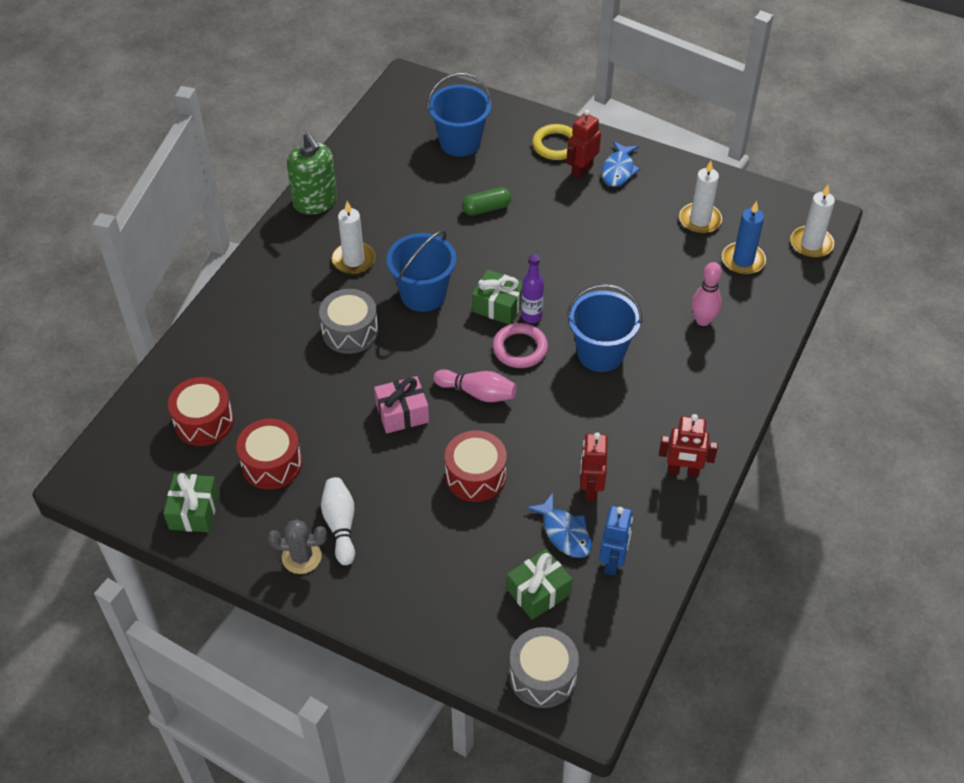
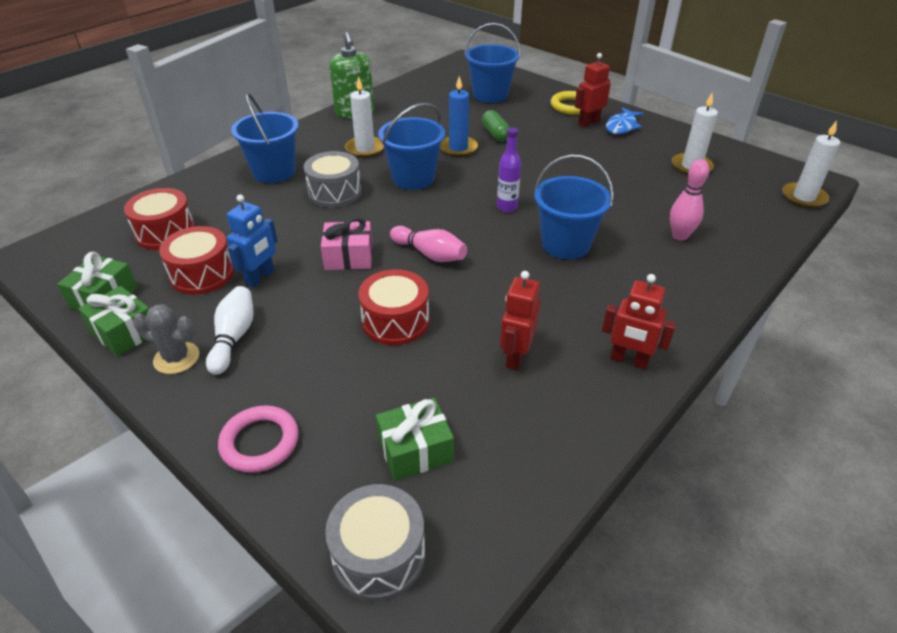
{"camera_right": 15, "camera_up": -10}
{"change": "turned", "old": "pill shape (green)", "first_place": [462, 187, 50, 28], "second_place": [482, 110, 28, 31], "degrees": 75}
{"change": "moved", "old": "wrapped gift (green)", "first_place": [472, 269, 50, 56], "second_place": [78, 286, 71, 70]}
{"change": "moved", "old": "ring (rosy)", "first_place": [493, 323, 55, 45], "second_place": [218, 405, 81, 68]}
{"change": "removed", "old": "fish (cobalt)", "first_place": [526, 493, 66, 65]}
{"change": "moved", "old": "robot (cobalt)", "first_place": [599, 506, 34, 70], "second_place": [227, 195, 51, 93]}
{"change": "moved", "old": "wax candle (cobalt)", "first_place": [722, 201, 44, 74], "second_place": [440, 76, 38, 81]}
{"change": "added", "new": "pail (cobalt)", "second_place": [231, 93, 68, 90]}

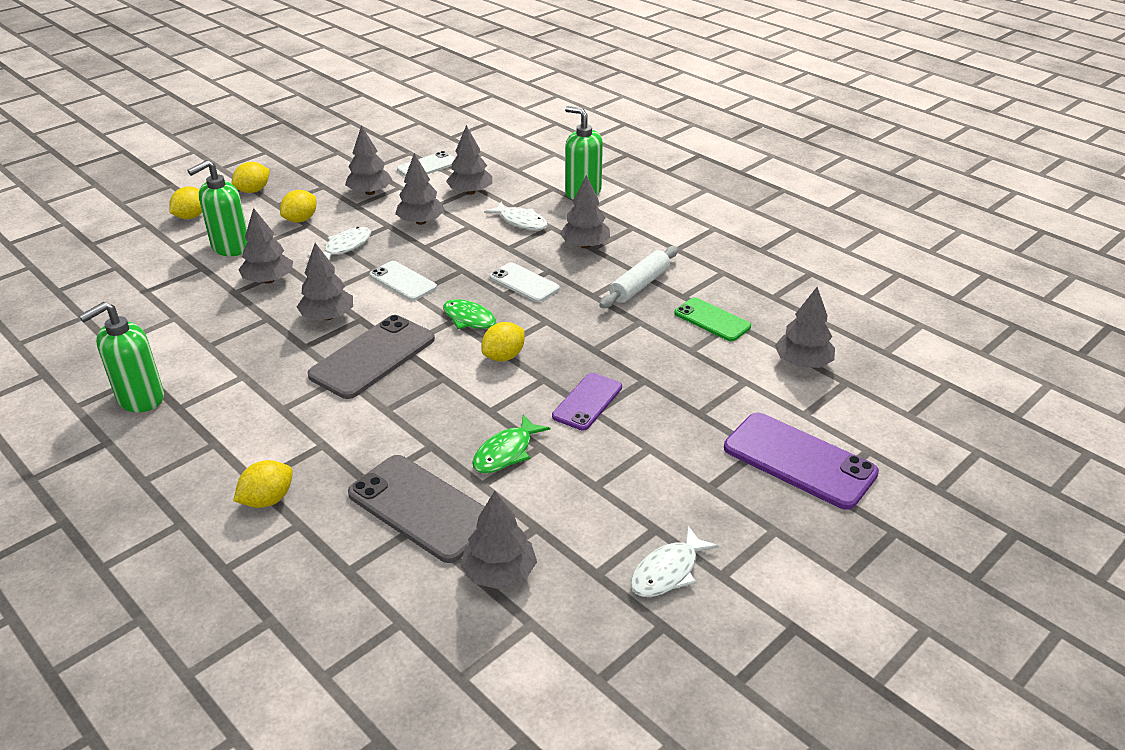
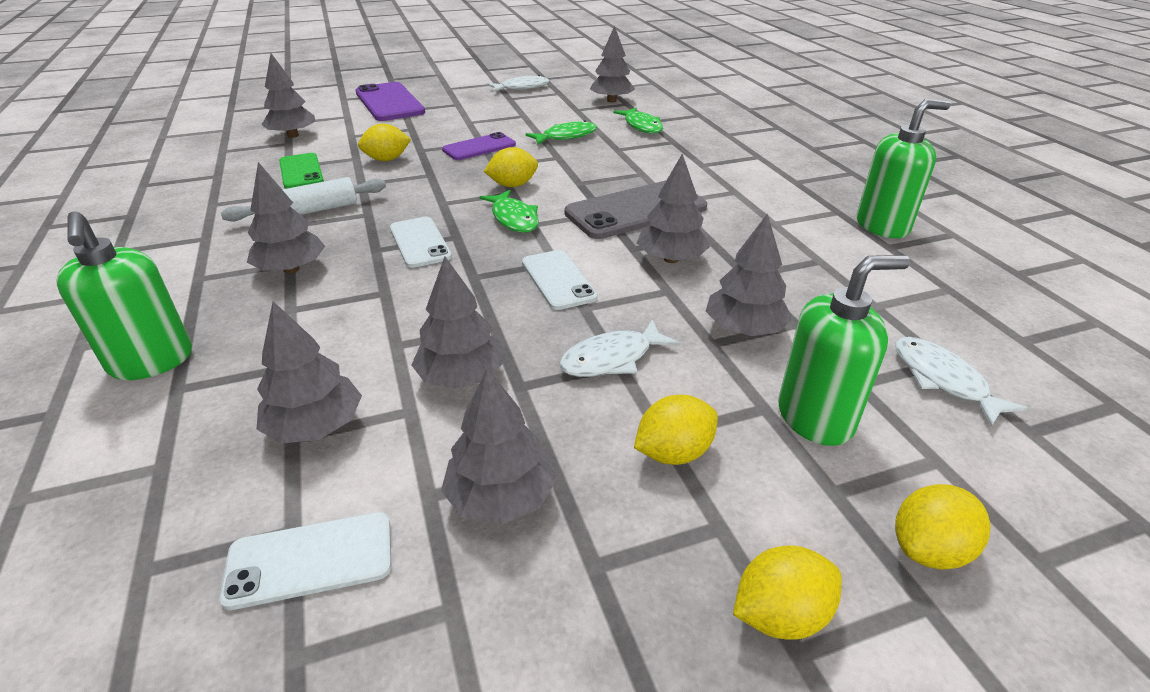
{"camera_right": -155, "camera_up": 0}
{"change": "moved", "old": "citrus fruit (bright yellow)", "first_place": [233, 460, 60, 48], "second_place": [358, 124, 53, 37]}
{"change": "replaced", "old": "smartphone (gray)", "new": "fish (green)", "first_place": [348, 455, 137, 108], "second_place": [613, 108, 50, 26]}
{"change": "moved", "old": "fish (pure white)", "first_place": [484, 202, 63, 28], "second_place": [895, 337, 133, 90]}

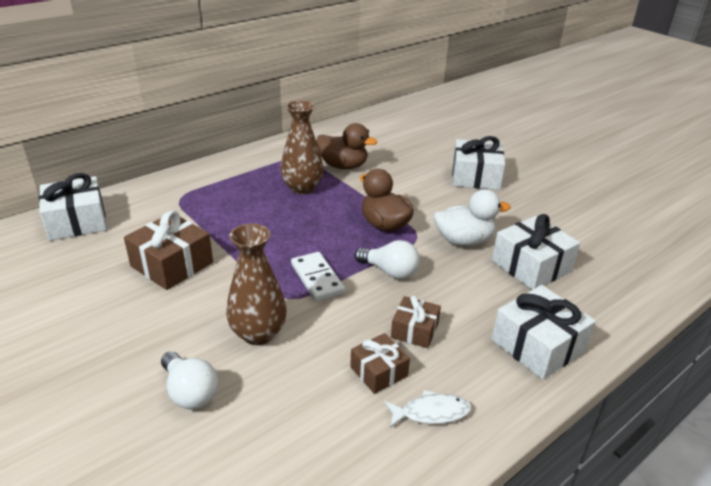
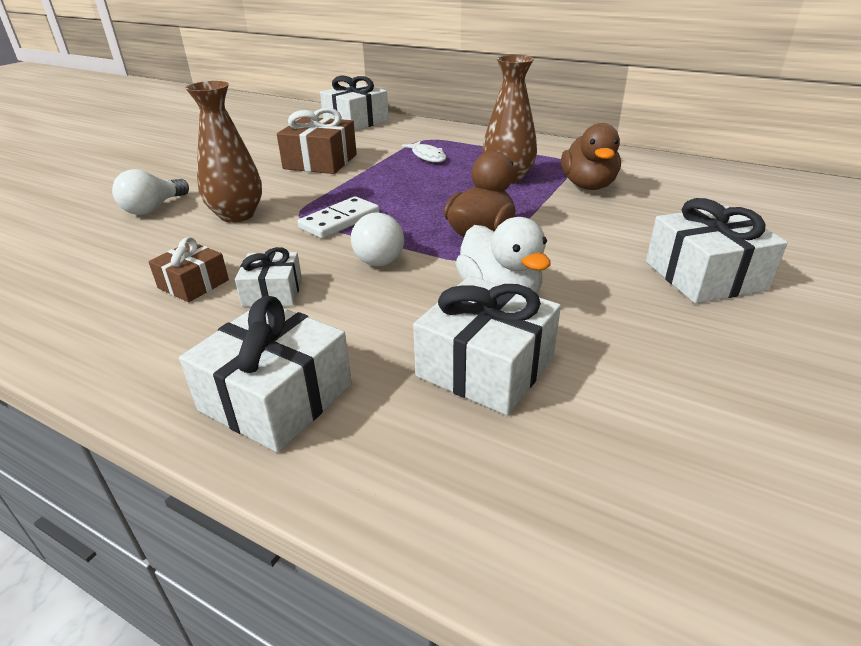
{"camera_right": 70, "camera_up": 0}
{"change": "moved", "old": "fish (pure white)", "first_place": [384, 390, 87, 38], "second_place": [401, 141, 45, 22]}
{"change": "recoloured", "old": "wrapped gift (dark brown)", "new": "wrapped gift (pure white)", "first_place": [391, 296, 50, 52], "second_place": [235, 247, 67, 60]}

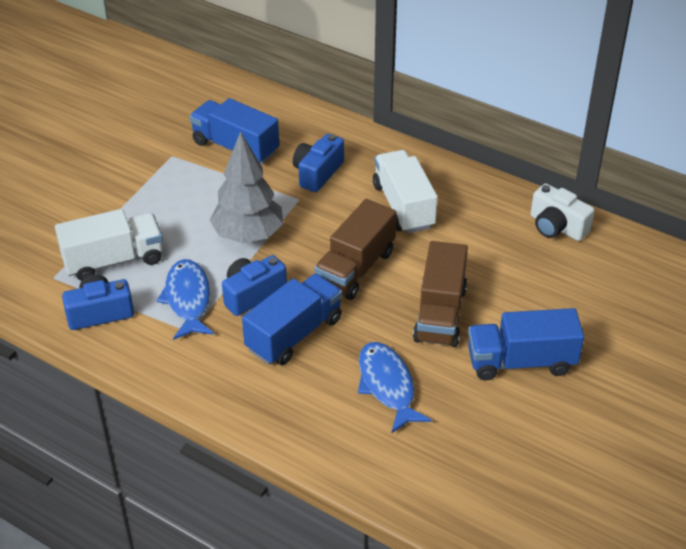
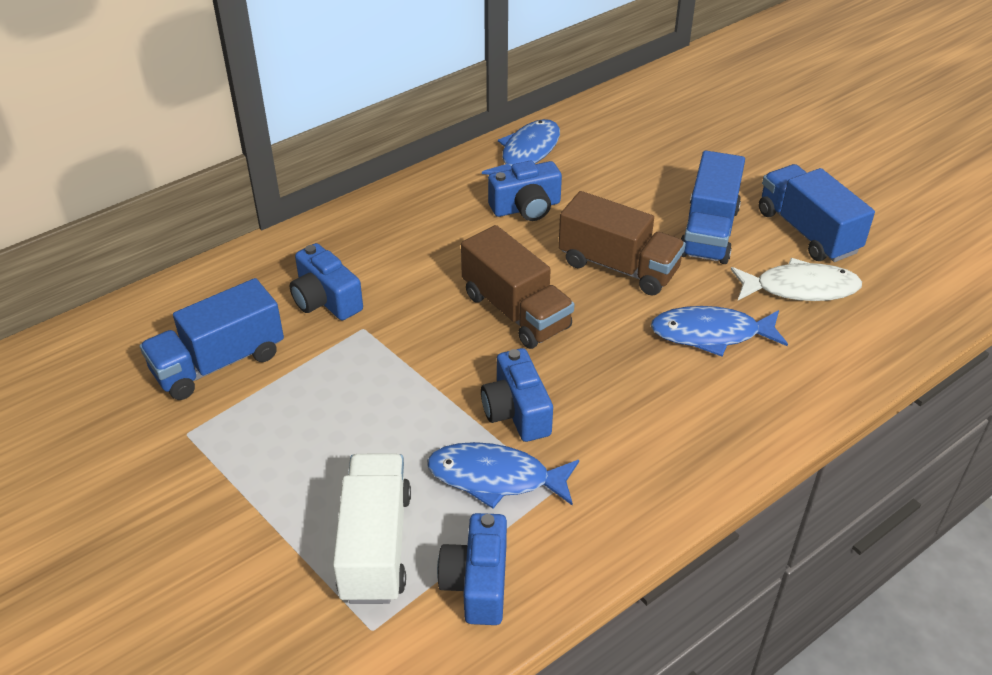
{"camera_right": -70, "camera_up": 0}
{"change": "removed", "old": "fir tree (gray)", "first_place": [210, 131, 73, 112]}
{"change": "moved", "old": "toy truck (cobalt)", "first_place": [242, 274, 100, 91], "second_place": [759, 164, 116, 98]}
{"change": "removed", "old": "toy truck (pure white)", "first_place": [373, 150, 65, 83]}
{"change": "replaced", "old": "camera (pure white)", "new": "fish (cobalt)", "first_place": [531, 184, 64, 57], "second_place": [482, 119, 78, 56]}
{"change": "added", "new": "camera (cobalt)", "second_place": [488, 161, 74, 60]}
{"change": "added", "new": "fish (pure white)", "second_place": [731, 258, 131, 43]}

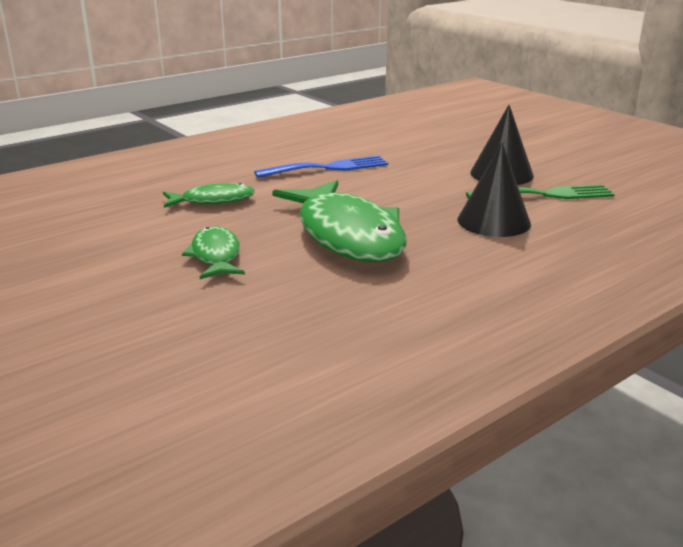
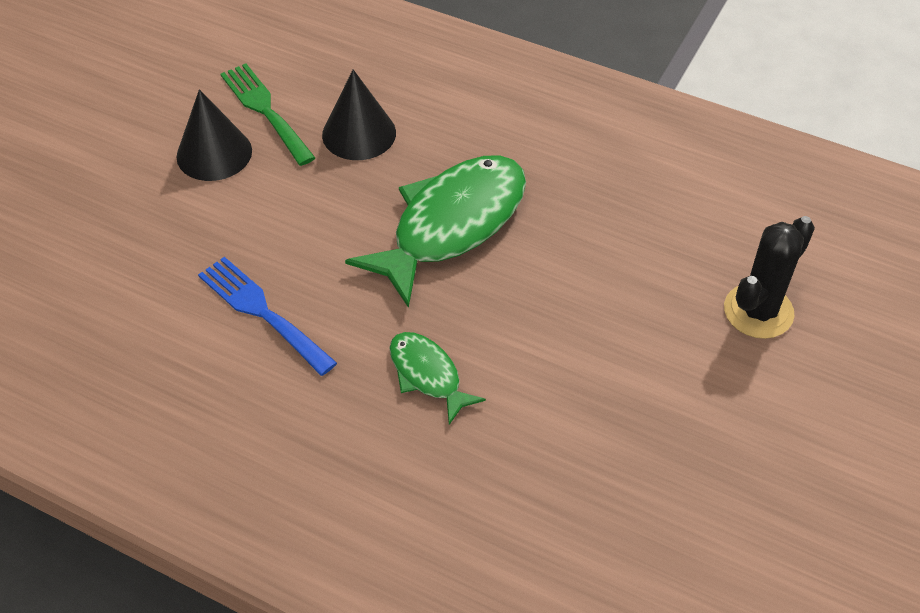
{"camera_right": -115, "camera_up": 25}
{"change": "removed", "old": "fish (green)", "first_place": [182, 227, 63, 52]}
{"change": "added", "new": "prickly plant (jet-black)", "second_place": [724, 216, 91, 123]}

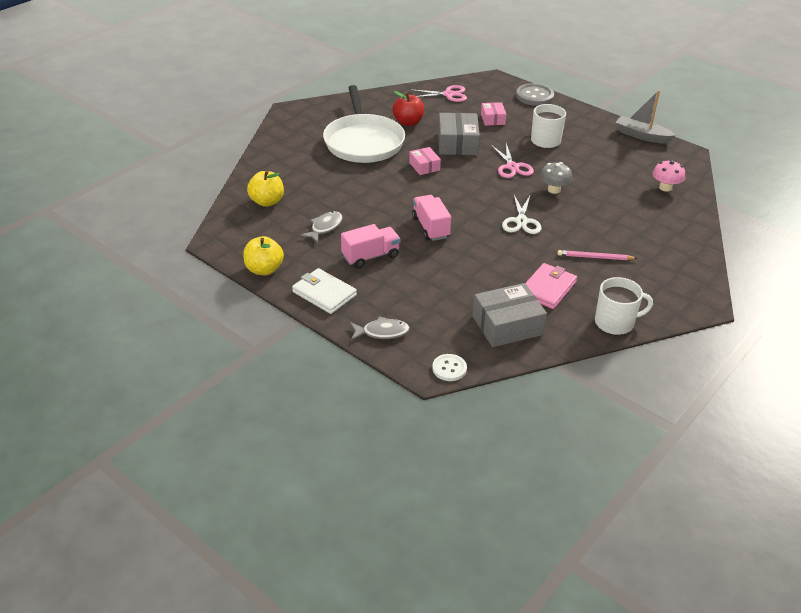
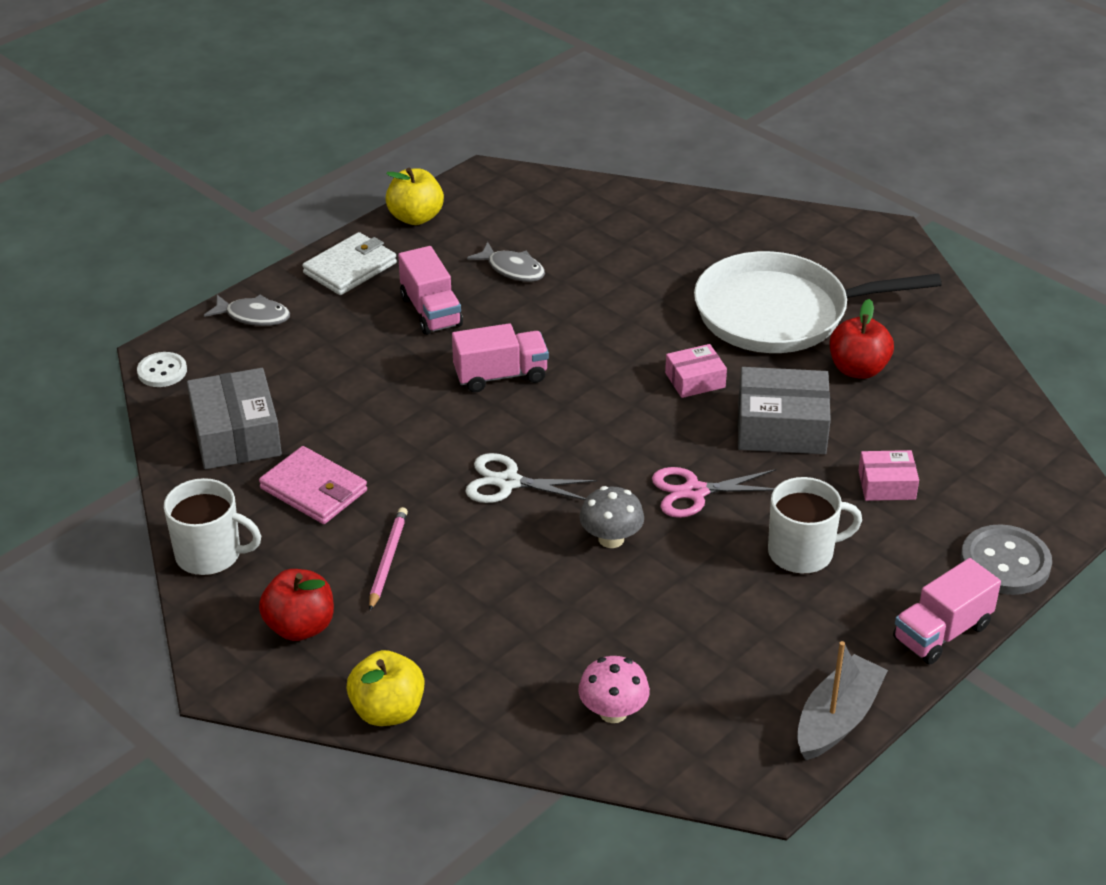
{"camera_right": 95, "camera_up": 0}
{"change": "moved", "old": "toy apple (bright yellow)", "first_place": [247, 170, 37, 37], "second_place": [346, 650, 78, 76]}
{"change": "turned", "old": "fish (gray)", "first_place": [350, 316, 60, 24], "second_place": [204, 295, 86, 31], "degrees": -75}
{"change": "removed", "old": "scissors (rosy)", "first_place": [412, 85, 55, 17]}
{"change": "turned", "old": "tea mug (pure white)", "first_place": [595, 277, 58, 58], "second_place": [164, 478, 97, 97], "degrees": -75}
{"change": "added", "new": "toy apple (red)", "second_place": [259, 569, 75, 72]}
{"change": "added", "new": "toy truck (rosy)", "second_place": [893, 558, 108, 106]}

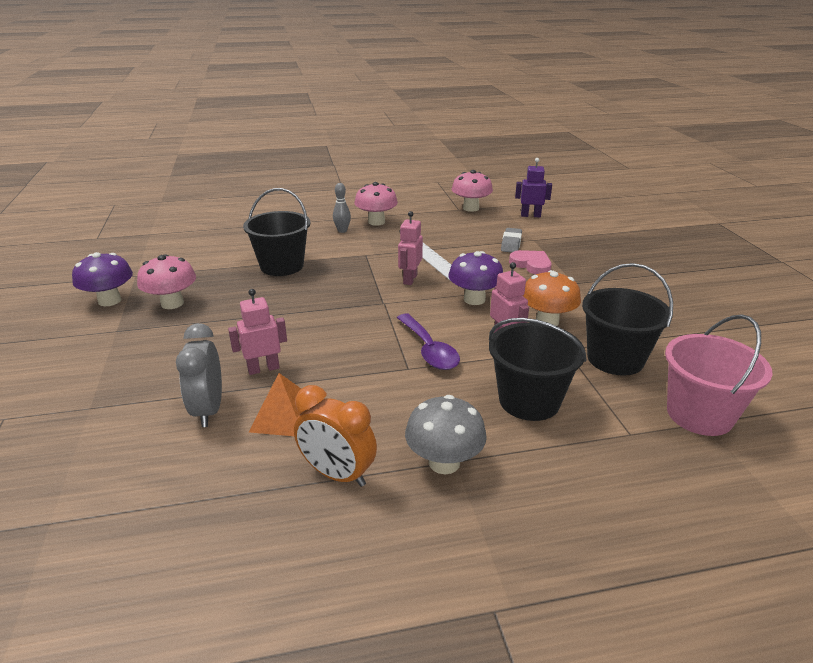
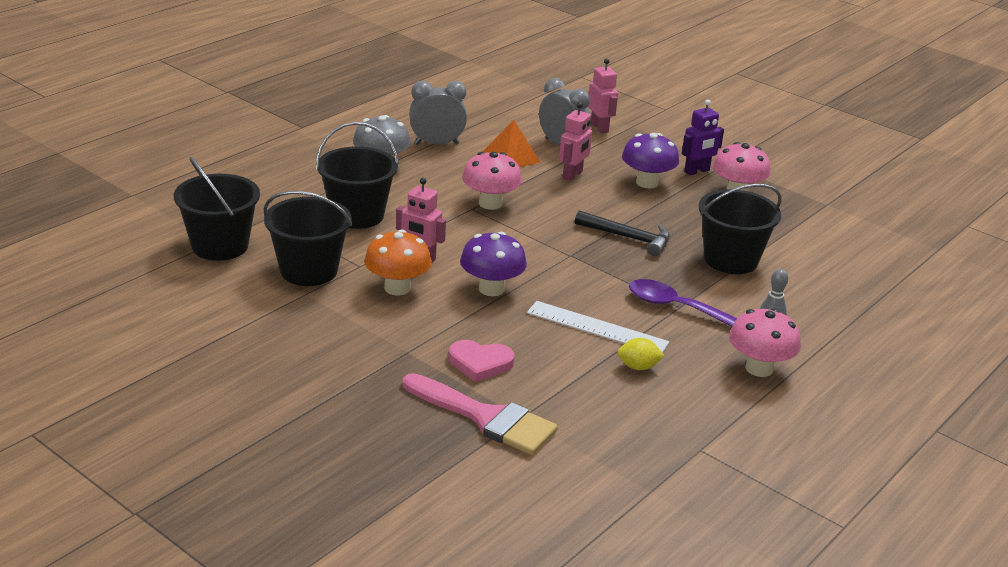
{"camera_right": 140, "camera_up": 0}
{"change": "moved", "old": "mushroom (violet)", "first_place": [72, 252, 61, 54], "second_place": [622, 133, 57, 55]}
{"change": "recoloured", "old": "bedside clock (bright orange)", "new": "bedside clock (gray)", "first_place": [294, 385, 83, 102], "second_place": [409, 81, 58, 64]}
{"change": "moved", "old": "tablespoon (violet)", "first_place": [397, 314, 63, 56], "second_place": [629, 279, 108, 48]}
{"change": "moved", "old": "robot (rosy)", "first_place": [398, 211, 25, 74], "second_place": [588, 59, 30, 74]}
{"change": "moved", "old": "mushroom (rosy)", "first_place": [452, 170, 41, 42], "second_place": [462, 152, 60, 58]}
{"change": "removed", "old": "pencil eraser (gray)", "first_place": [501, 228, 21, 25]}
{"change": "moved", "old": "robot (violet)", "first_place": [515, 158, 37, 59], "second_place": [682, 100, 42, 75]}
{"change": "recoloured", "old": "pail (rosy)", "new": "pail (jet-black)", "first_place": [665, 314, 107, 122], "second_place": [174, 157, 86, 104]}
{"change": "added", "new": "paint brush (rosy)", "second_place": [403, 373, 155, 82]}
{"change": "added", "new": "claw hammer (jet-black)", "second_place": [575, 210, 95, 46]}
{"change": "added", "new": "citrus fruit (bright yellow)", "second_place": [617, 338, 47, 32]}

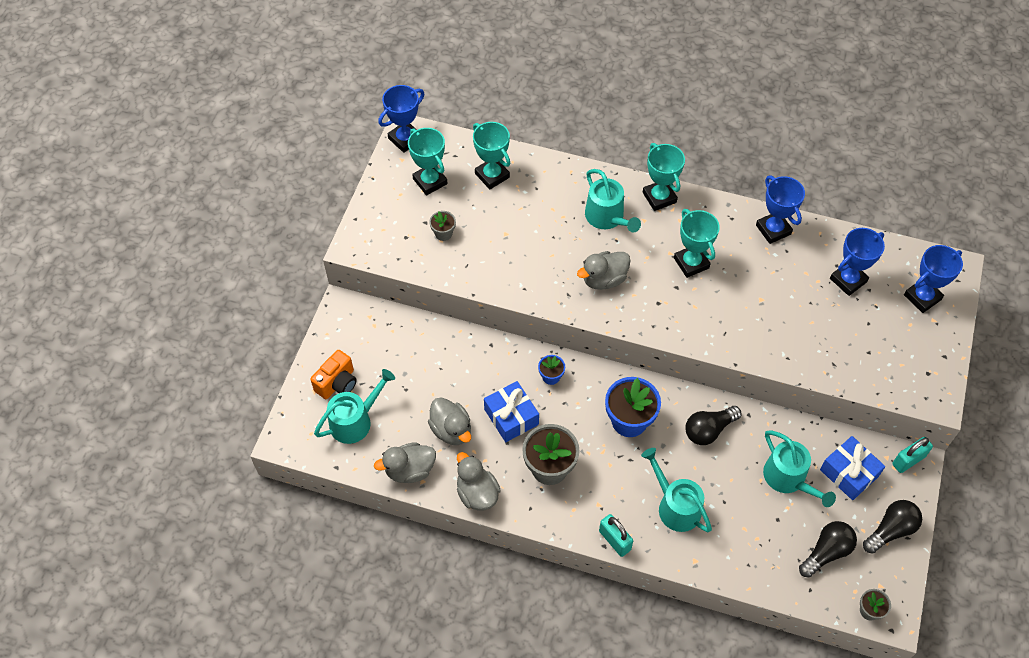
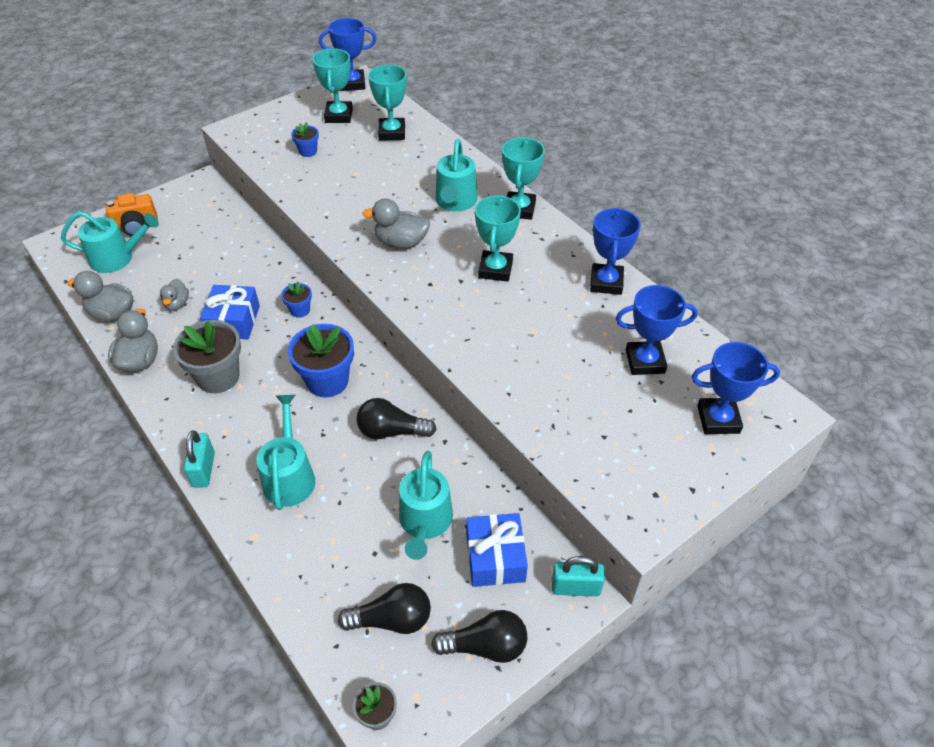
{"camera_right": 35, "camera_up": -10}
{"change": "resized", "old": "duck (gray)", "first_place": [428, 397, 43, 48], "second_place": [160, 279, 29, 32], "factor": 0.63}
{"change": "recoloured", "old": "potted plant (gray)", "new": "potted plant (cobalt)", "first_place": [429, 211, 27, 30], "second_place": [291, 122, 28, 35]}

